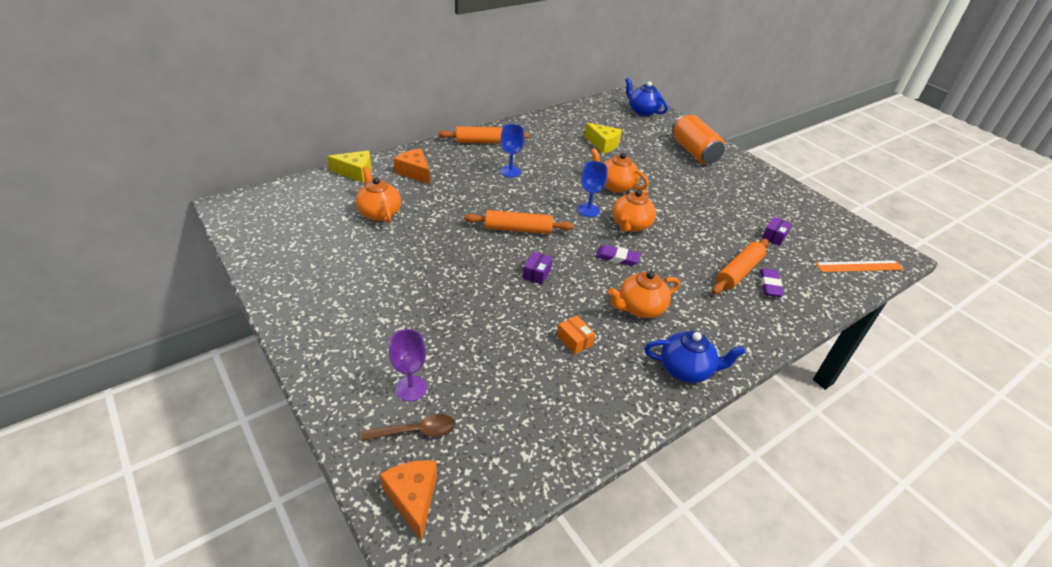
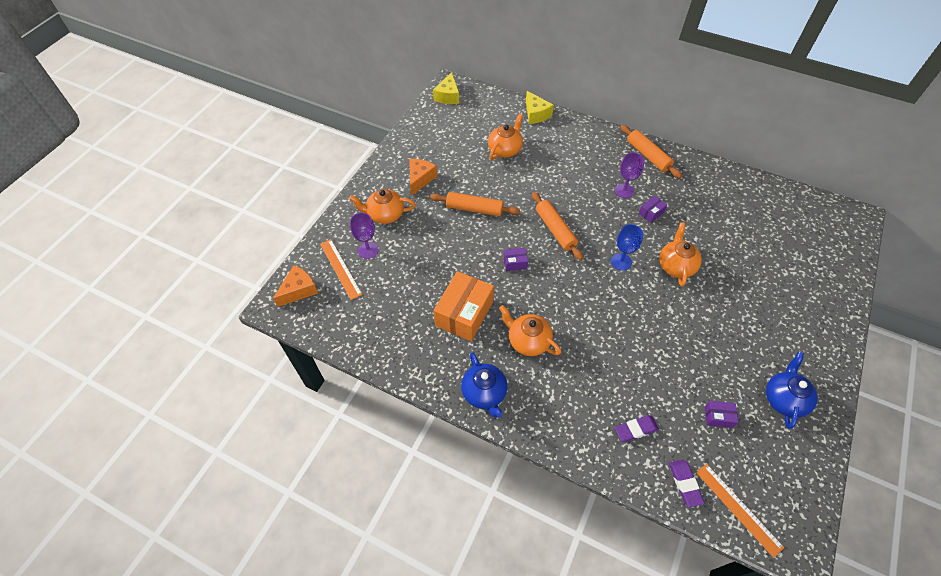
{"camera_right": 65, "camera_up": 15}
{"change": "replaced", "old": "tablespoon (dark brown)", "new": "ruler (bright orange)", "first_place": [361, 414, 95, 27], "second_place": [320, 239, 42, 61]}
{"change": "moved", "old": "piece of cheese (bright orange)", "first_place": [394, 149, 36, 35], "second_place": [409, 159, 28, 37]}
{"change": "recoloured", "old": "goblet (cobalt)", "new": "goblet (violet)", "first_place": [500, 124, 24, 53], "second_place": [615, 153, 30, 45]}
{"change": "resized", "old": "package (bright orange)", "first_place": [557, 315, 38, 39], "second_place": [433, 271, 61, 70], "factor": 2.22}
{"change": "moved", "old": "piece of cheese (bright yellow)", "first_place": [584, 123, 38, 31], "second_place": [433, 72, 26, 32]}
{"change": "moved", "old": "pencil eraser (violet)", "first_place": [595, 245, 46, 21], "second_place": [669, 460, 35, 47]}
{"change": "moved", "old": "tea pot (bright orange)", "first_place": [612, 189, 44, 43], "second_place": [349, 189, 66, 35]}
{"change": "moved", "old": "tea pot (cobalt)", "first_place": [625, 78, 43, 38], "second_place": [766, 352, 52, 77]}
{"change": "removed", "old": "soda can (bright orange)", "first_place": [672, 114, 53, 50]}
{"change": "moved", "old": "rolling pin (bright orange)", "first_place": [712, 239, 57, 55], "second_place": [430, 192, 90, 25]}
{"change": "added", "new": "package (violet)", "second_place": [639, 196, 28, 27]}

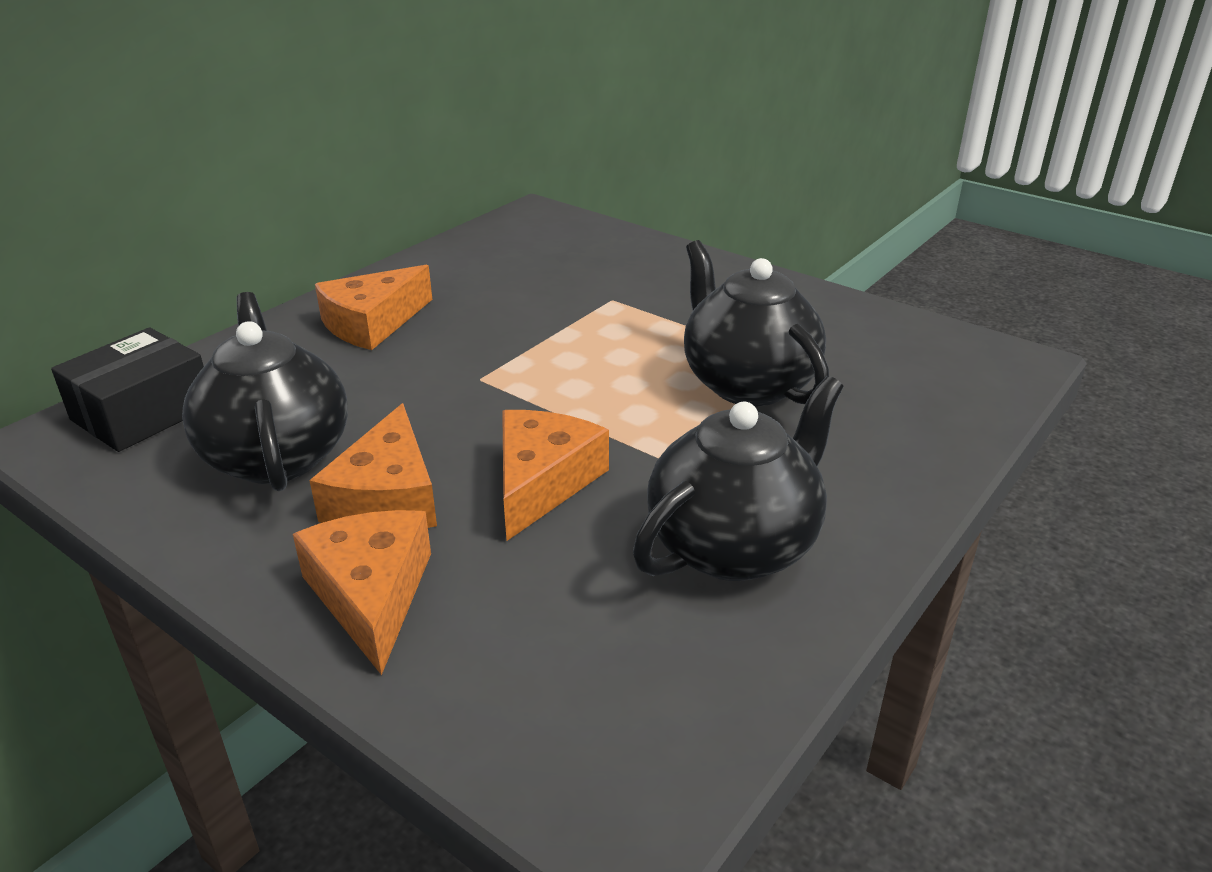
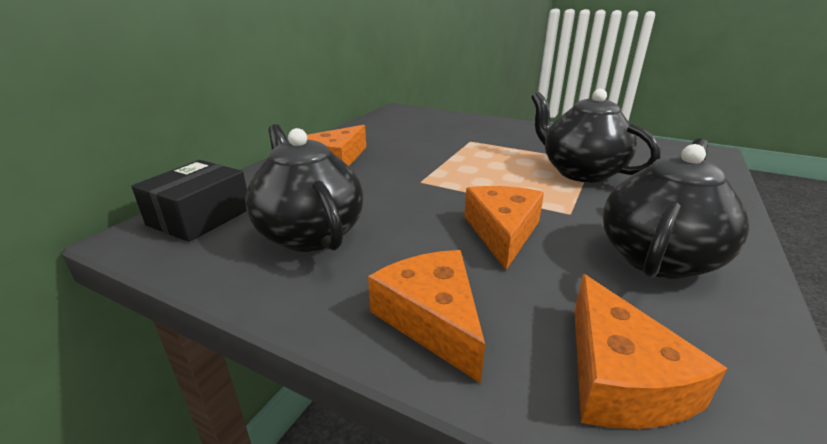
{"camera_right": -10, "camera_up": -5}
{"change": "moved", "old": "piece of cheese (bright orange)", "first_place": [309, 403, 128, 125], "second_place": [574, 274, 154, 155]}

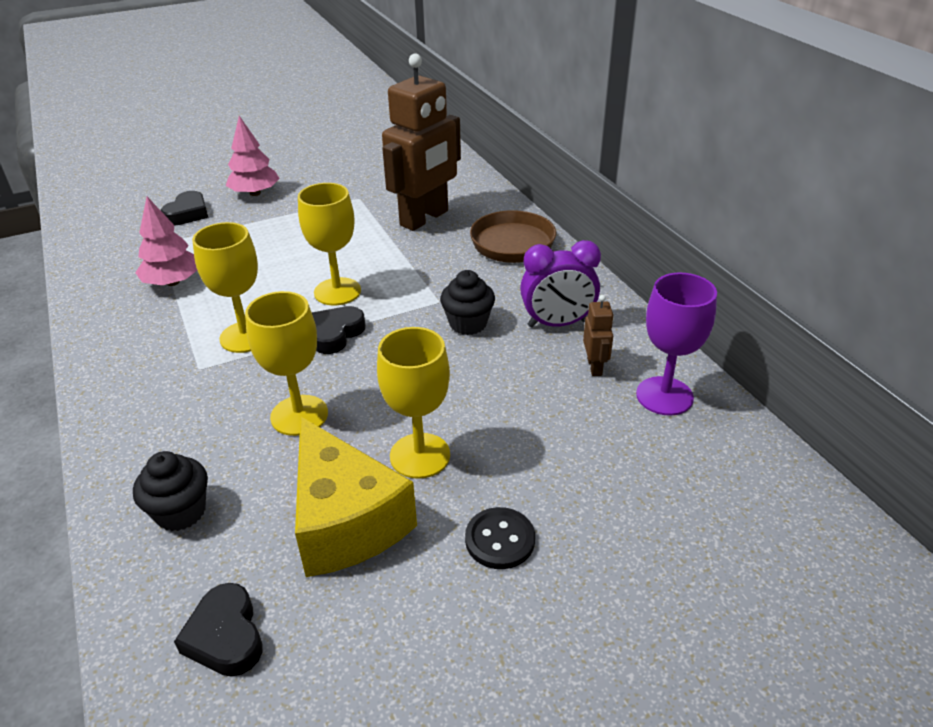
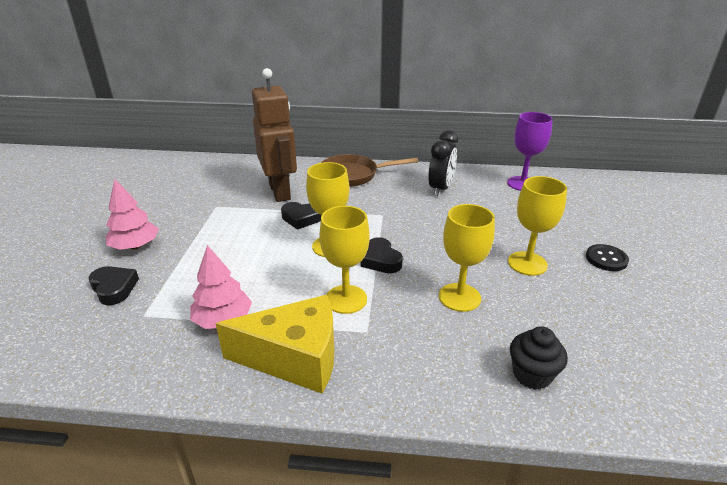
{"camera_right": -60, "camera_up": -5}
{"change": "moved", "old": "heart shape (jet-black)", "first_place": [174, 583, 88, 94], "second_place": [281, 202, 41, 28]}
{"change": "moved", "old": "piece of cheese (bright yellow)", "first_place": [295, 416, 122, 161], "second_place": [216, 295, 119, 99]}
{"change": "removed", "old": "cupcake (jet-black)", "first_place": [440, 270, 55, 65]}
{"change": "recoloured", "old": "bedside clock (violet)", "new": "bedside clock (jet-black)", "first_place": [520, 240, 81, 87], "second_place": [428, 130, 30, 66]}
{"change": "removed", "old": "robot (dark brown)", "first_place": [583, 295, 31, 81]}

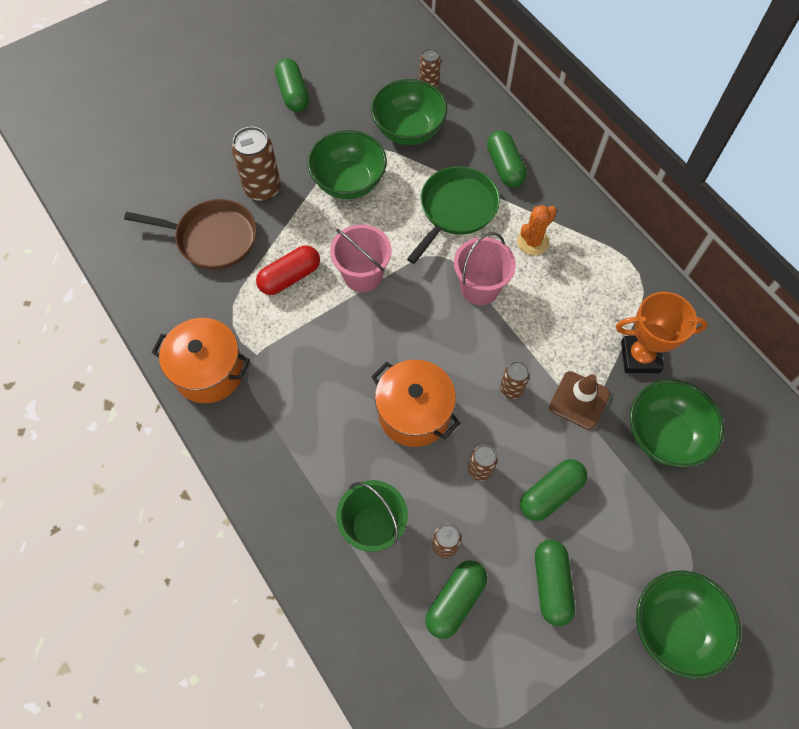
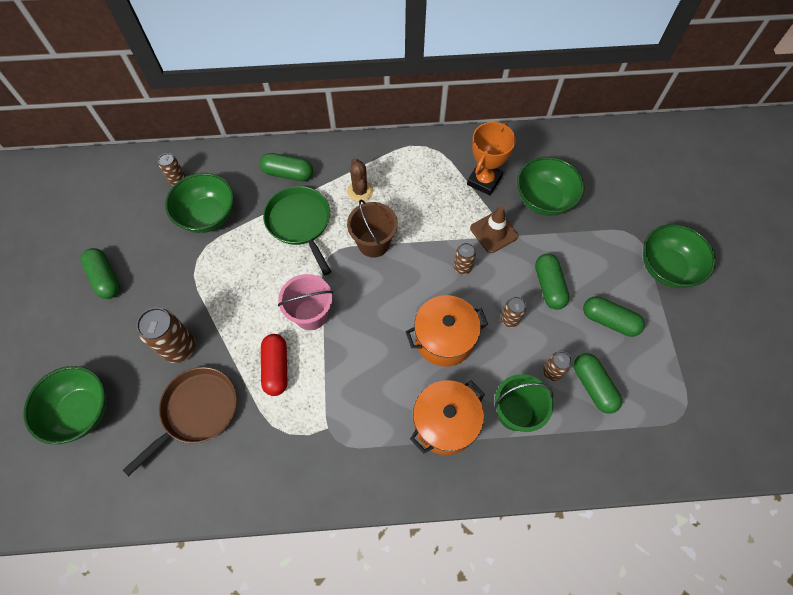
{"camera_right": -60, "camera_up": 0}
{"change": "moved", "old": "stockpot (bright orange)", "first_place": [152, 318, 98, 85], "second_place": [410, 380, 75, 75]}
{"change": "turned", "old": "pill shape (green)", "first_place": [275, 58, 34, 54], "second_place": [81, 248, 39, 51], "degrees": 45}
{"change": "moved", "old": "bowl (green)", "first_place": [307, 130, 80, 69], "second_place": [24, 366, 83, 79]}
{"change": "recoloured", "old": "pail (rosy)", "new": "pail (dark brown)", "first_place": [454, 232, 62, 73], "second_place": [347, 200, 51, 58]}
{"change": "recoloured", "old": "prickly plant (bright orange)", "new": "prickly plant (dark brown)", "first_place": [517, 205, 40, 50], "second_place": [347, 158, 26, 44]}

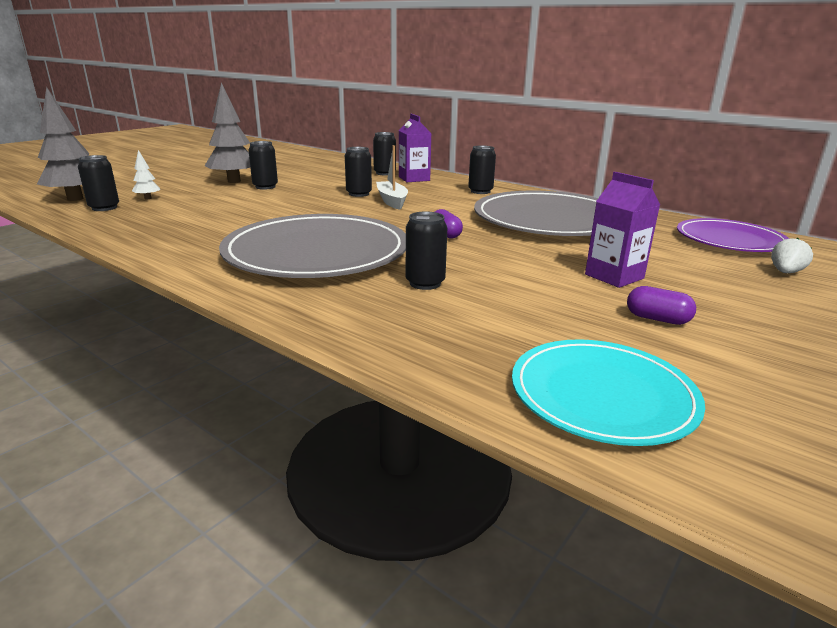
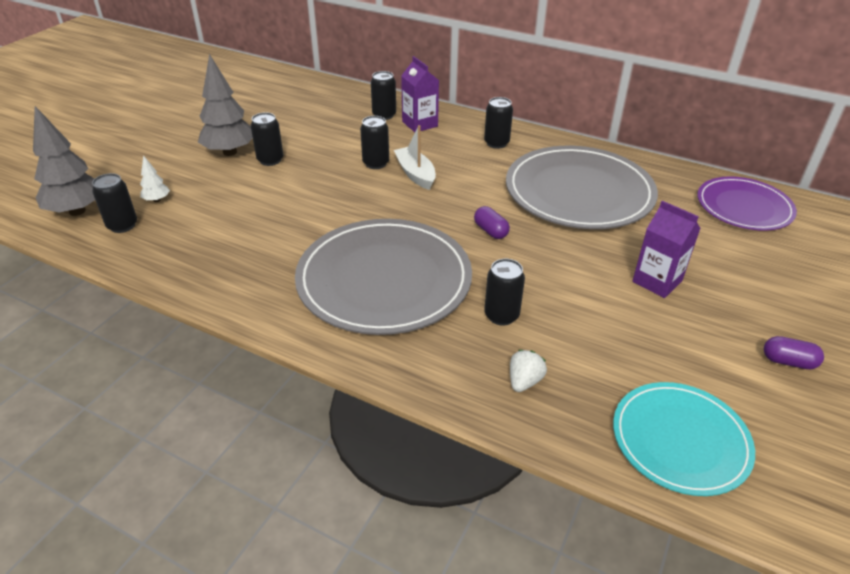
{"camera_right": -10, "camera_up": 15}
{"change": "moved", "old": "pill shape (violet)", "first_place": [627, 286, 69, 39], "second_place": [764, 336, 60, 33]}
{"change": "moved", "old": "strawberry (pure white)", "first_place": [771, 238, 42, 35], "second_place": [510, 350, 37, 42]}

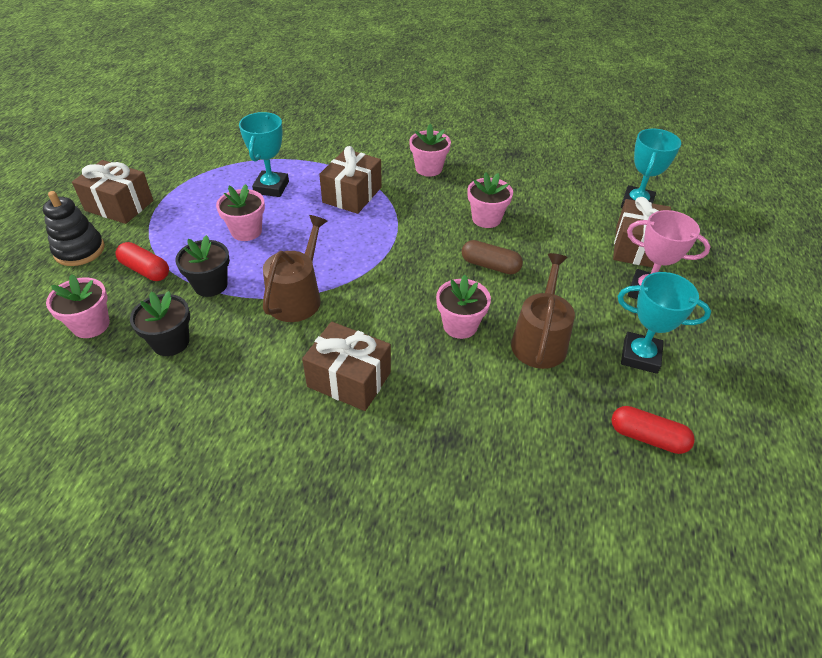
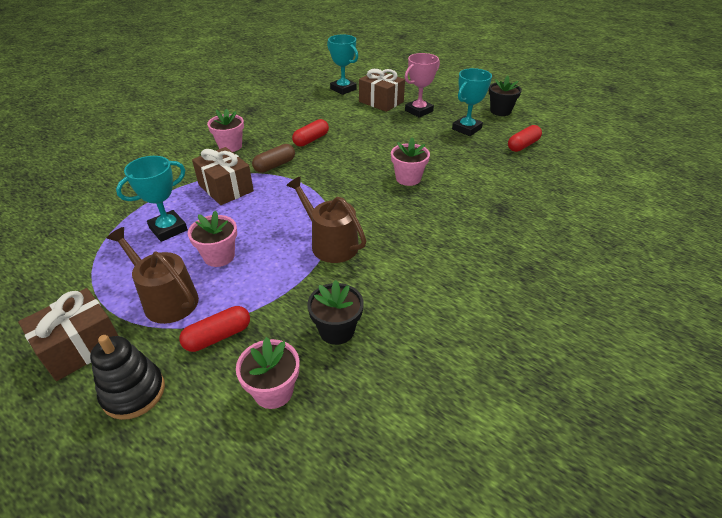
{"camera_right": -65, "camera_up": -5}
{"change": "moved", "old": "potted plant (jet-black)", "first_place": [175, 235, 55, 62], "second_place": [489, 75, 33, 41]}
{"change": "turned", "old": "trophy (aqua)", "first_place": [239, 112, 50, 85], "second_place": [116, 156, 72, 86], "degrees": -75}
{"change": "removed", "old": "wrapped gift (dark brown)", "first_place": [302, 322, 89, 89]}
{"change": "moved", "old": "pill shape (dark brown)", "first_place": [462, 240, 61, 34], "second_place": [252, 144, 43, 29]}
{"change": "replaced", "old": "potted plant (rosy)", "new": "pill shape (red)", "first_place": [468, 172, 45, 56], "second_place": [292, 119, 37, 28]}
{"change": "moved", "old": "watering can (dark brown)", "first_place": [511, 253, 64, 116], "second_place": [107, 227, 92, 97]}

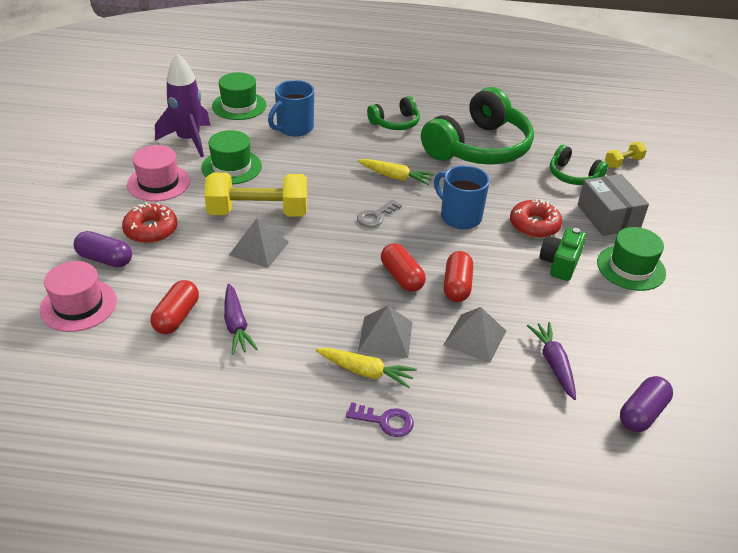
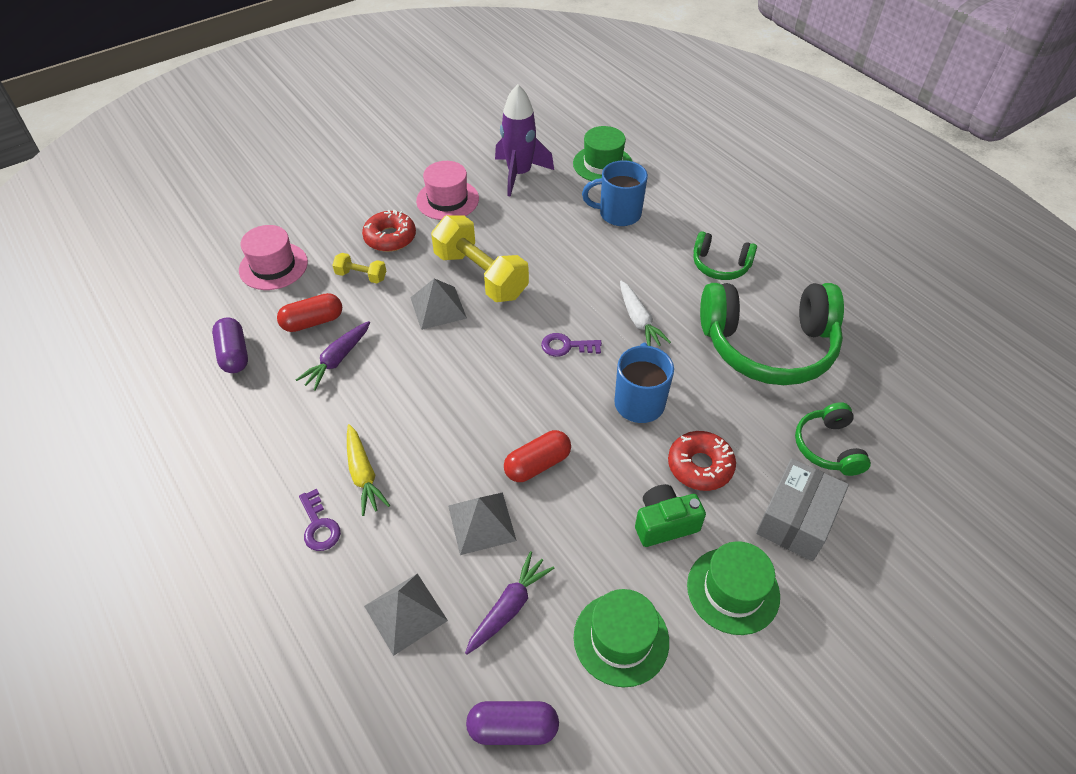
{"camera_right": 50, "camera_up": 10}
{"change": "moved", "old": "pill shape (violet)", "first_place": [74, 231, 58, 36], "second_place": [212, 317, 36, 56]}
{"change": "moved", "old": "hat (green)", "first_place": [201, 130, 61, 54], "second_place": [574, 589, 95, 98]}
{"change": "recoloured", "old": "latchkey (gray)", "new": "latchkey (violet)", "first_place": [357, 199, 45, 28], "second_place": [541, 333, 61, 24]}
{"change": "recoloured", "old": "carrot (bright yellow)", "new": "carrot (pure white)", "first_place": [358, 159, 76, 26], "second_place": [620, 281, 51, 65]}
{"change": "moved", "old": "pyramid (gray)", "first_place": [358, 306, 54, 52], "second_place": [364, 573, 84, 83]}
{"change": "removed", "old": "pill shape (red)", "first_place": [381, 243, 45, 49]}
{"change": "moved", "old": "free weight (bright yellow)", "first_place": [605, 142, 42, 26], "second_place": [332, 253, 54, 30]}

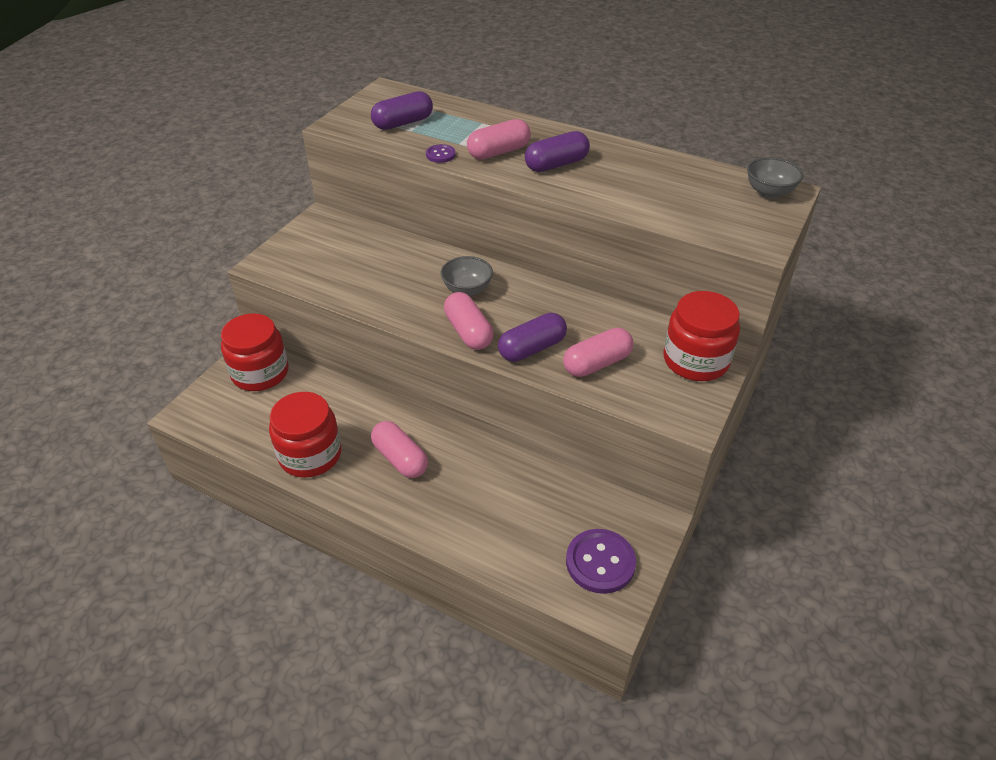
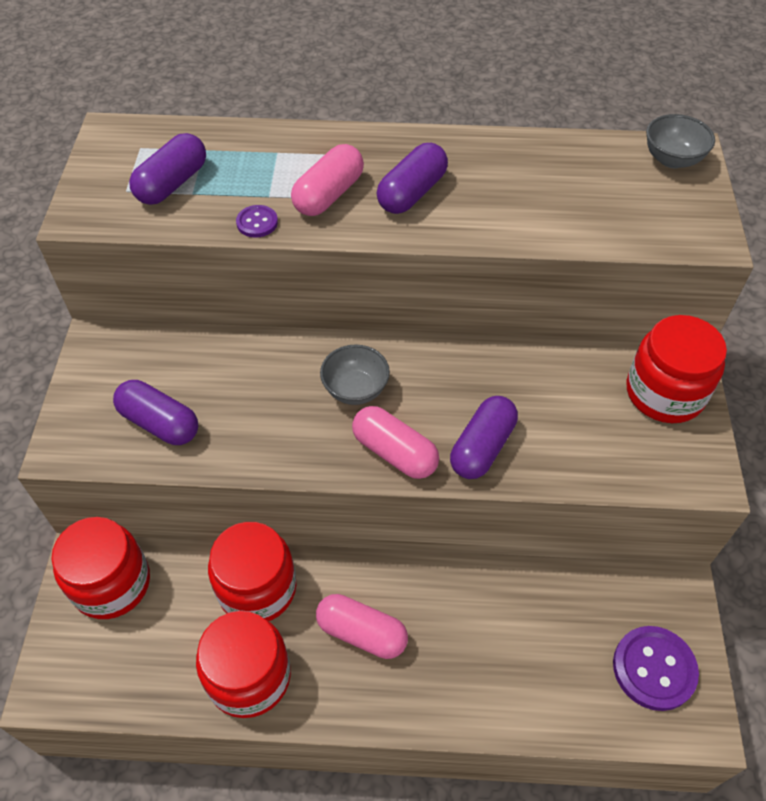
{"camera_right": -25, "camera_up": 10}
{"change": "removed", "old": "pill shape (rosy)", "first_place": [563, 328, 70, 49]}
{"change": "added", "new": "pill shape (violet)", "second_place": [113, 380, 85, 65]}
{"change": "added", "new": "jam jar (red)", "second_place": [208, 522, 88, 99]}

